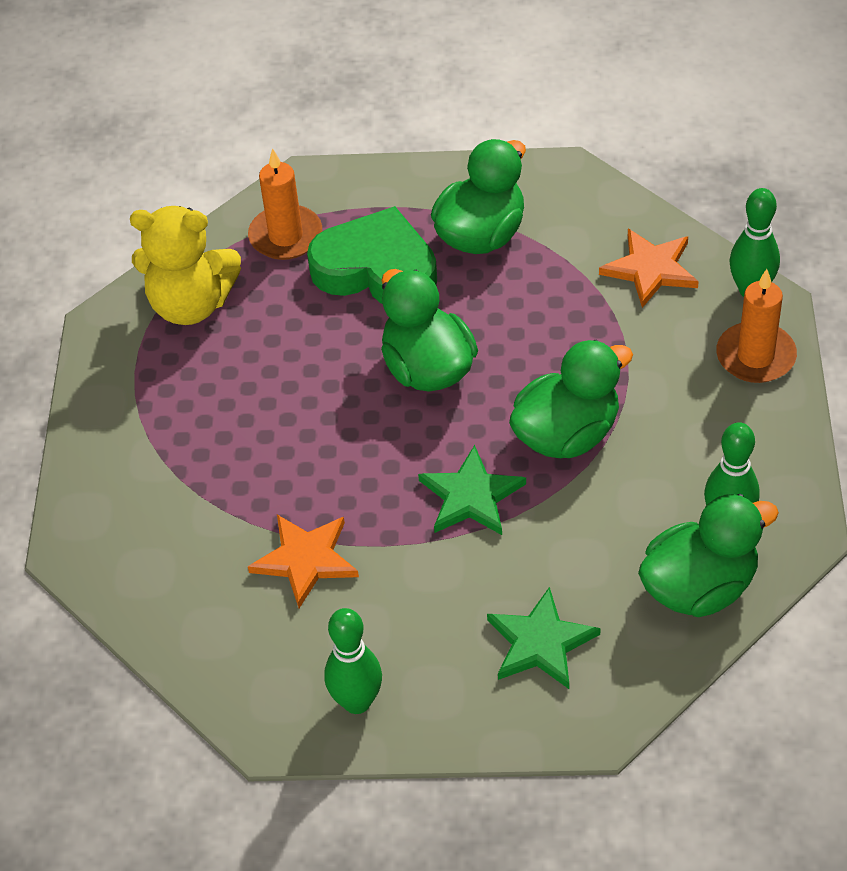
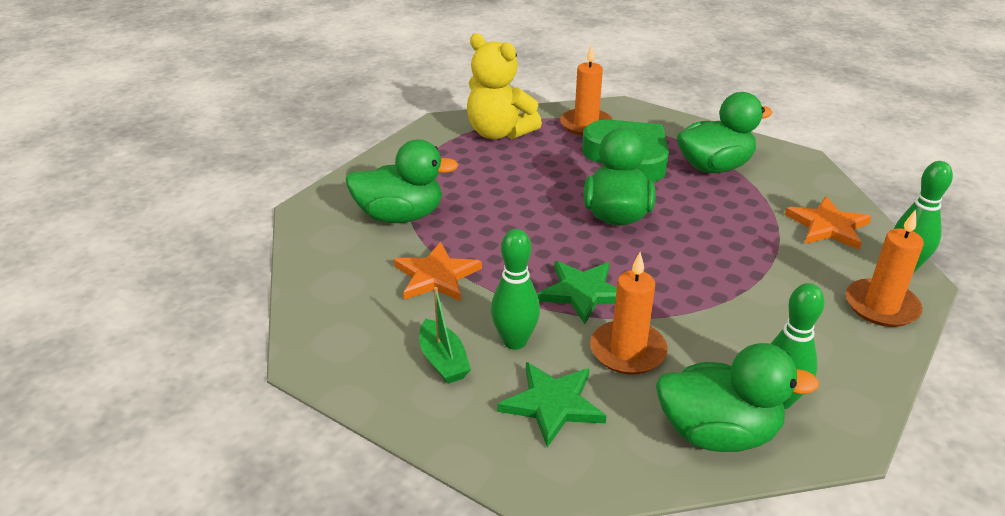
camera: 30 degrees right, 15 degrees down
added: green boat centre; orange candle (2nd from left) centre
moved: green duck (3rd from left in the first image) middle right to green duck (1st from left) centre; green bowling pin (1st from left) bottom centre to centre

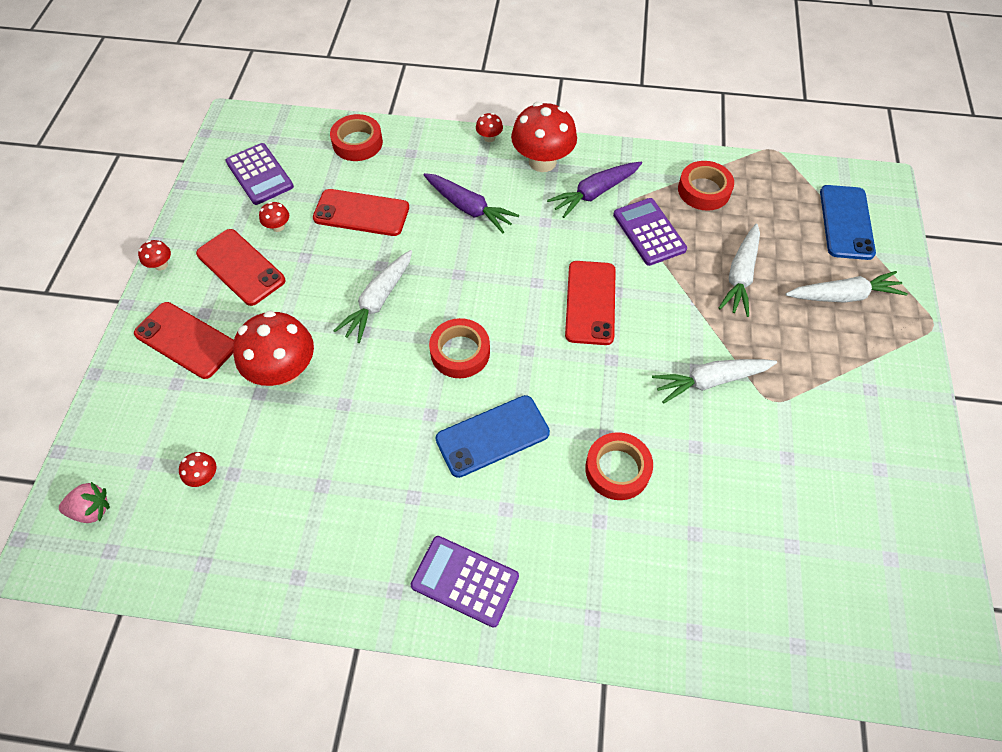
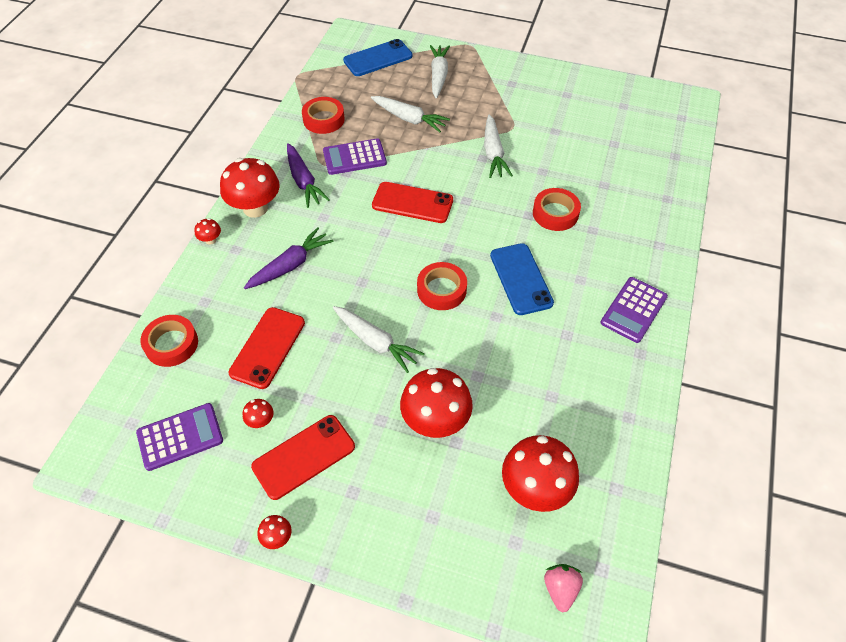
camera: 80 degrees left, 5 degrees down
removed: red phone (1st from left) middle left
turned: blue phone (2nd from left in the first image) top right = top centre 45 degrees counterclockwise
resized: red mushroom (2nd from left in the first image) middle left = bottom centre x2.30

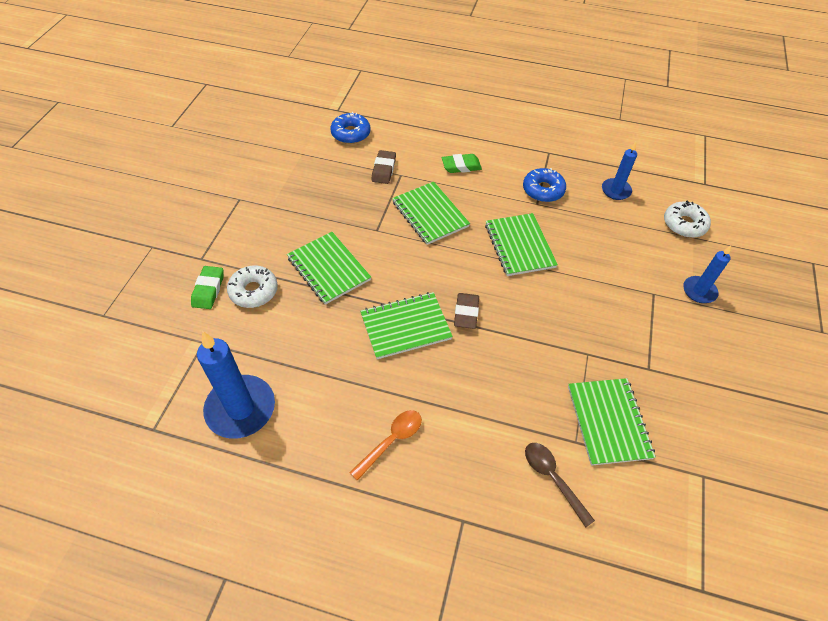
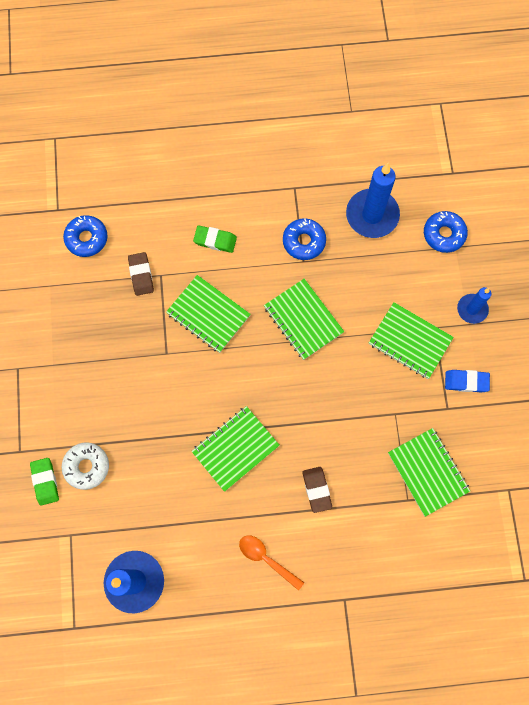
camera: 20 degrees left, 20 degrees up
removed: brown spoon bottom right
added: blue eraser middle right
moved: brown eraser (2nd from left) centre to bottom centre; green notebook (1st from left in the first image) centre to green notebook (4th from left) middle right
recoloured: white donut (2nd from left) middle right to blue donut (3rd from left) top right
turned: green eraser (2nd from left) top centre = centre 45 degrees clockwise; orange spoon bottom centre = bottom centre 75 degrees counterclockwise
resized: blue candle (2nd from left) top right = top right x1.76

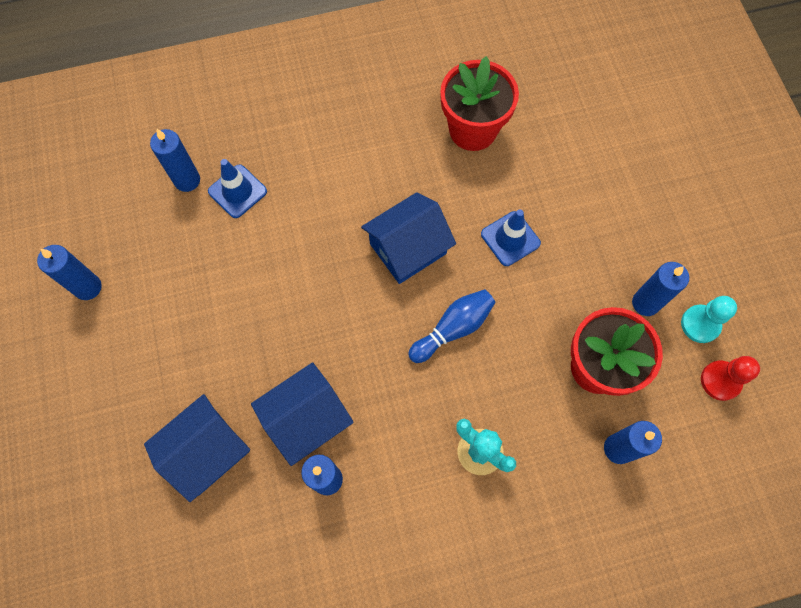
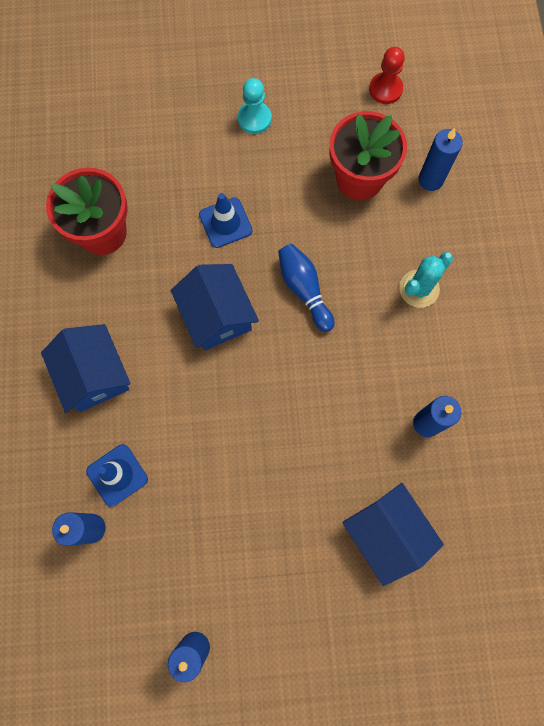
camera: 80 degrees left, 5 degrees up
removed: blue candle (5th from left) middle right
moved: blue house (2nd from left in the first image) bottom centre to blue house (1st from left) middle left; turquoise pawn middle right to top centre

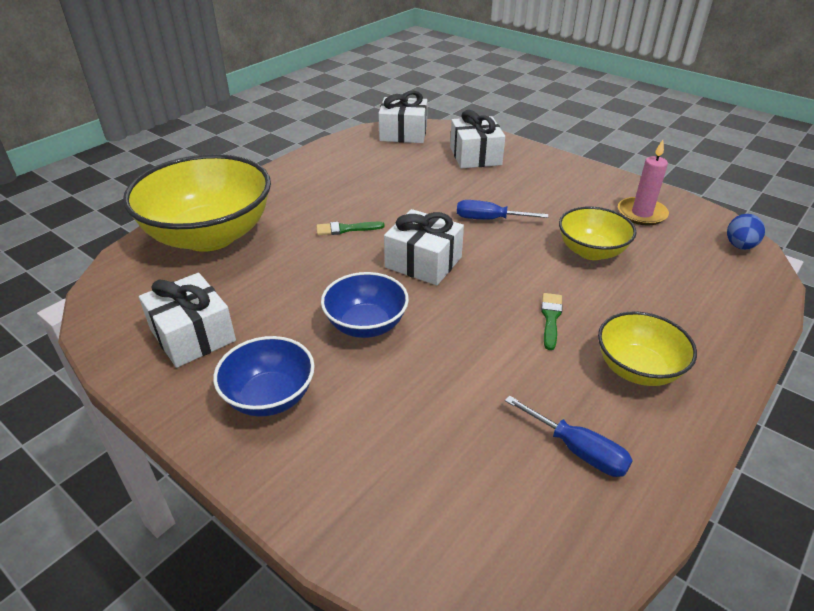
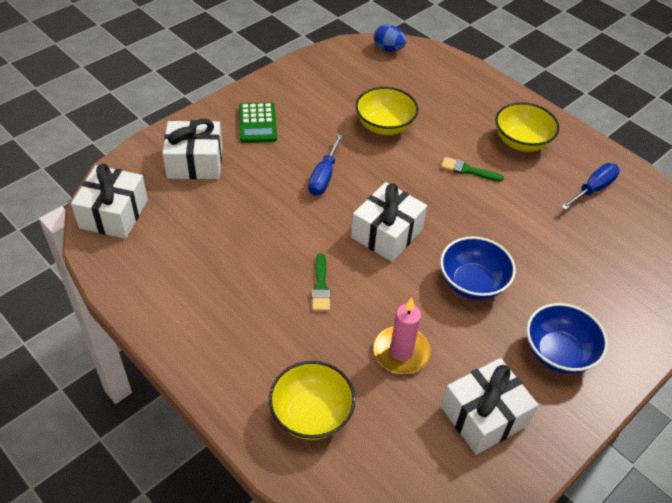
camera: 85 degrees left, 10 degrees up
added: green calculator top centre
moved: pink candle top right to bottom centre
resized: yellow bowl (1st from left) top left = bottom centre x0.53

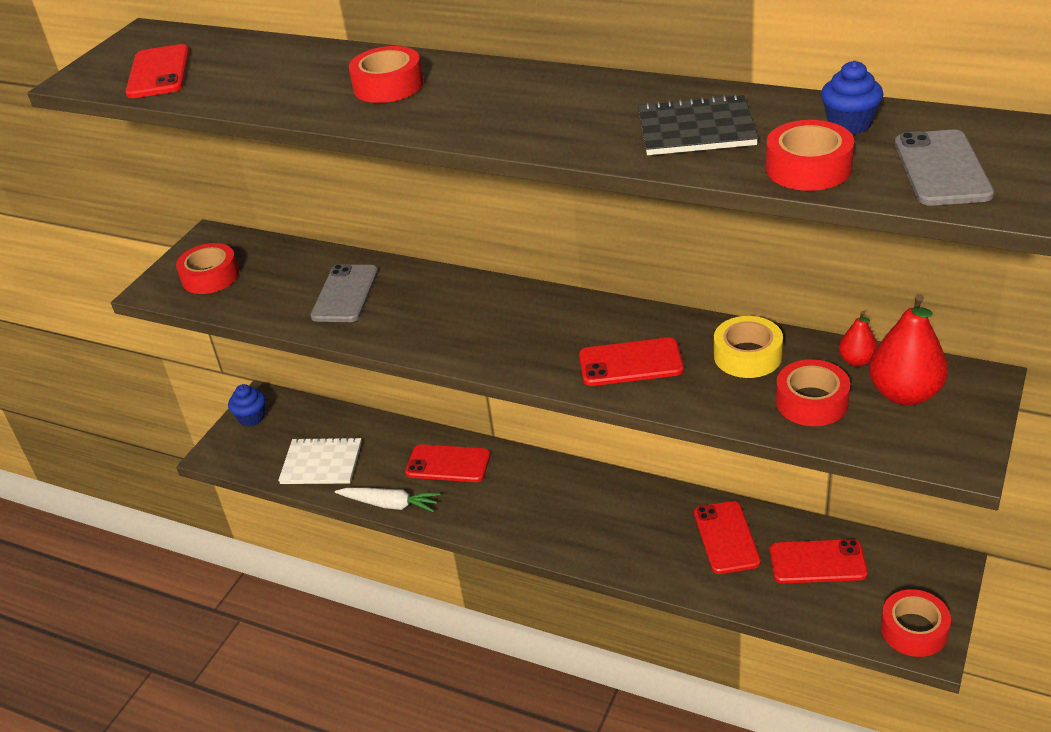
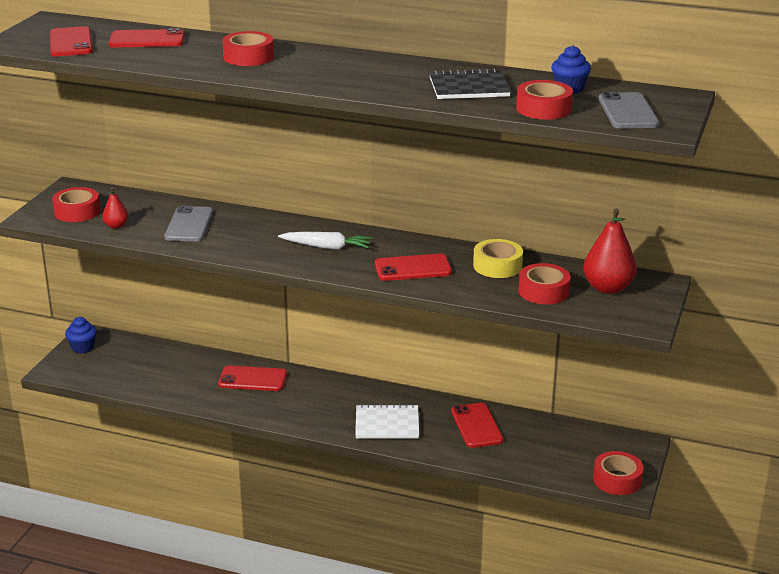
camera: 10 degrees left, 10 degrees down
moved: red pear (1st from left) middle right to middle left; red phone (5th from left in the first image) bottom right to red phone (2nd from left) top left; white carrot bottom centre to centre; white notebook middle left to bottom centre

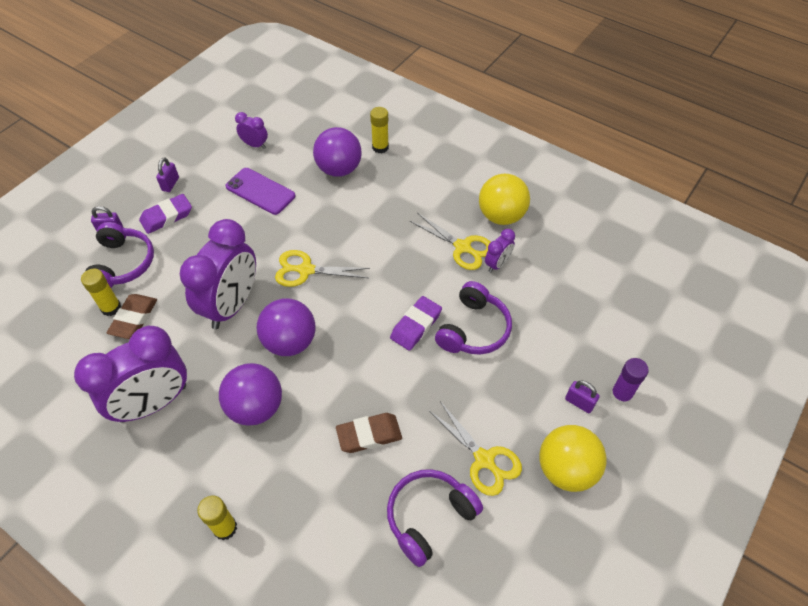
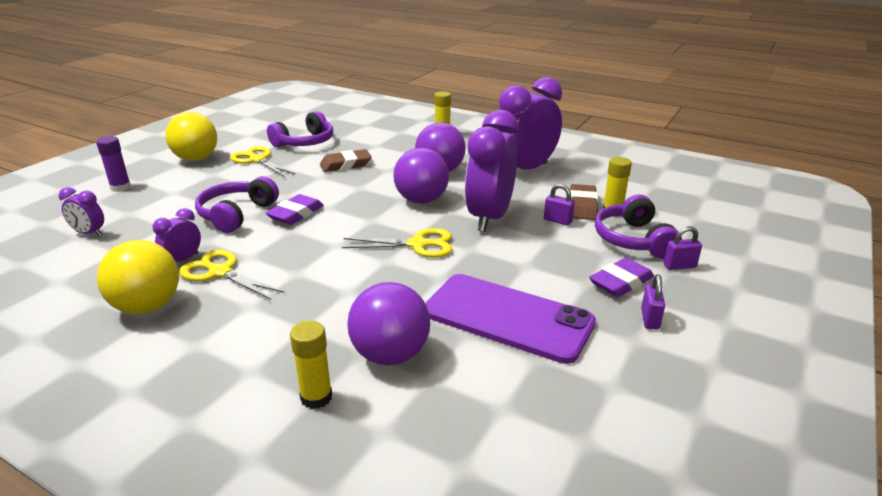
camera: 175 degrees right, 25 degrees down
moved: purple clock (3rd from left in the first image) top left to purple clock (1st from left) middle left; purple padlock (3rd from left in the first image) middle right to purple padlock (1st from left) centre
resized: purple phone top left = centre x1.55

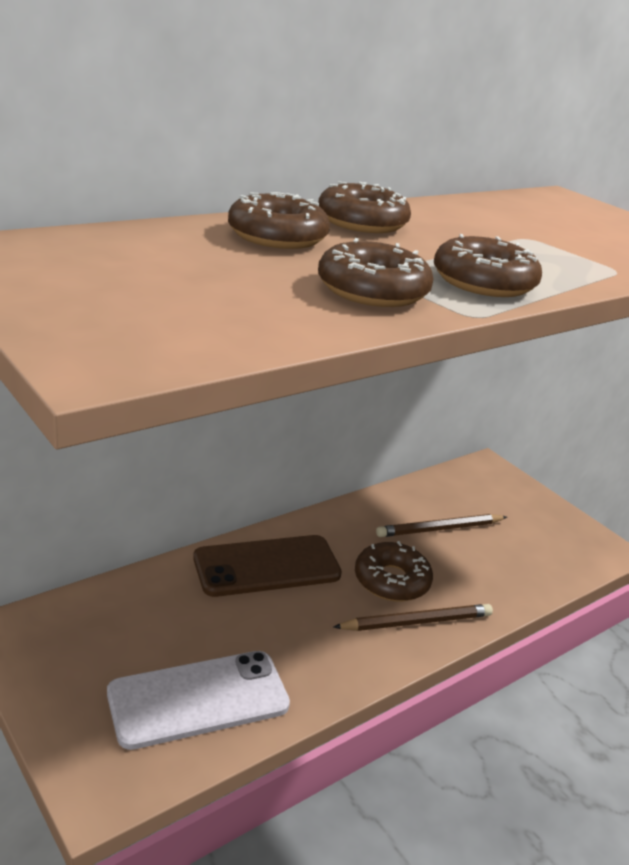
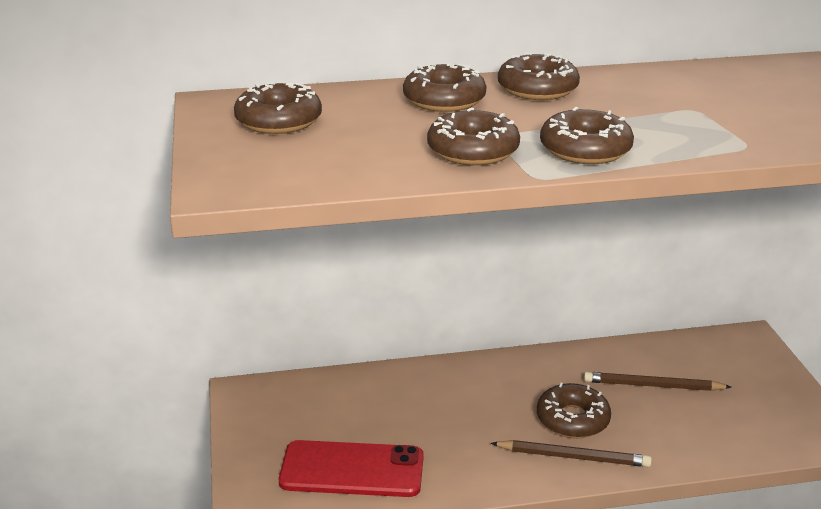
camera: 30 degrees right, 0 degrees up
removed: brown phone centre
added: brown donut (1st from left) top centre
recoloured: white phone bottom left to red phone bottom centre

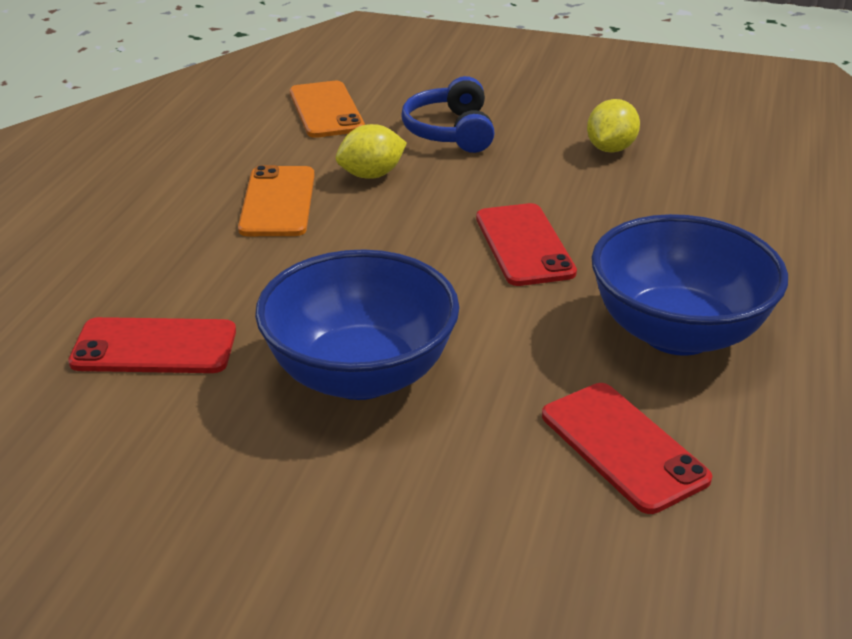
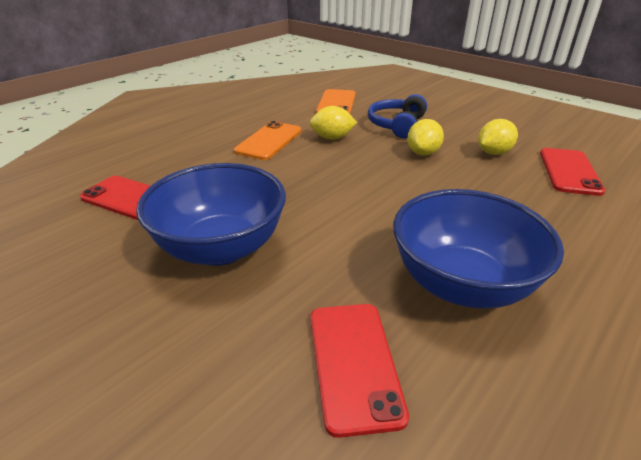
camera: 25 degrees right, 0 degrees up
added: yellow lemon (2nd from left) top centre
moved: red phone (2nd from left in the first image) centre to red phone (3rd from left) middle right

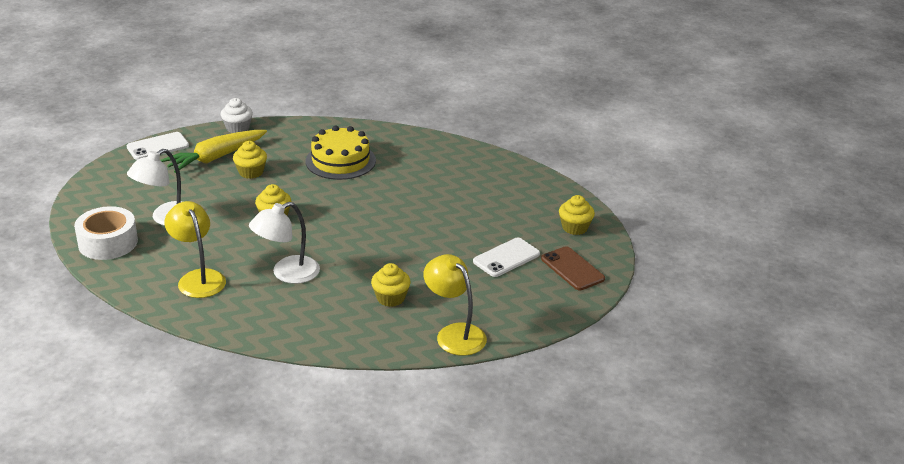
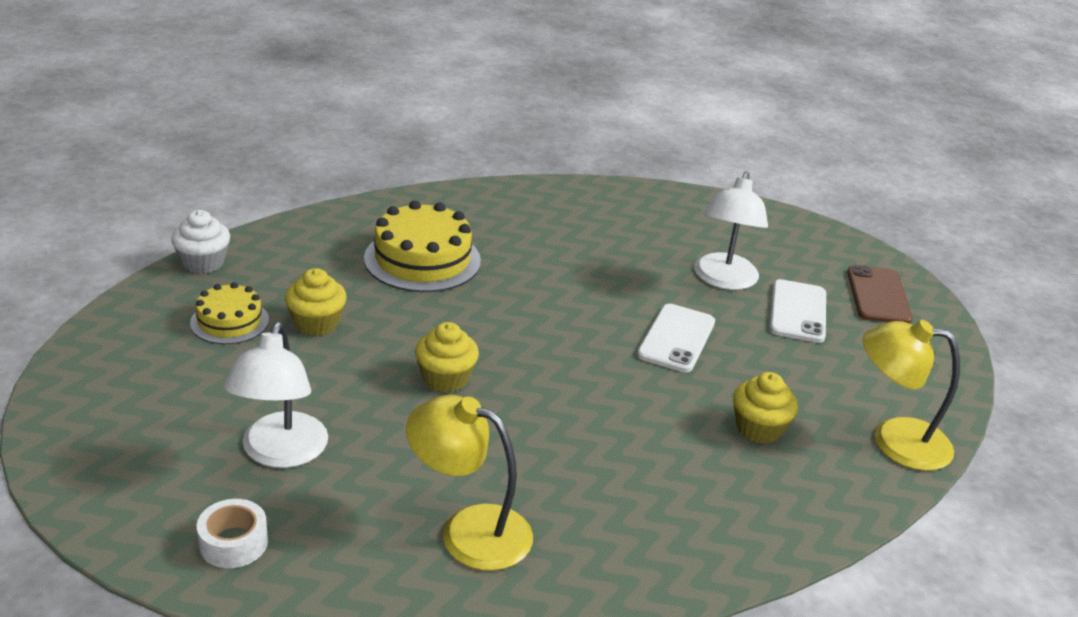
camera: 40 degrees left, 0 degrees up
removed: yellow cupcake (4th from left) centre
moved: white phone (1st from left) top left to centre; white lamp (2nd from left) middle left to middle right
replaced: yellow carrot top left to yellow cake (1st from left) middle left
turned: brown phone centre = middle right 75 degrees clockwise
resized: white tape middle left = bottom left x0.56

